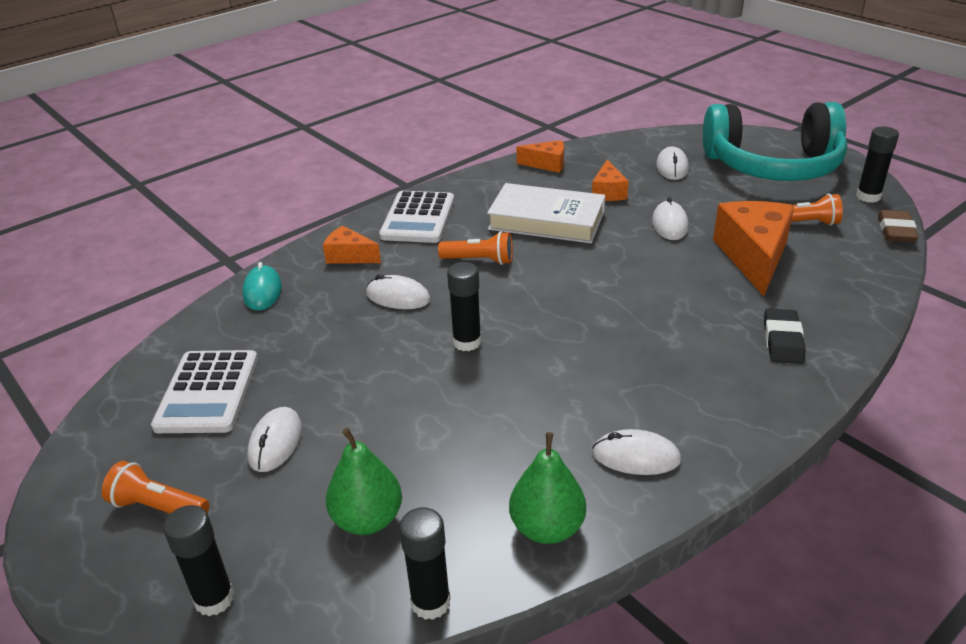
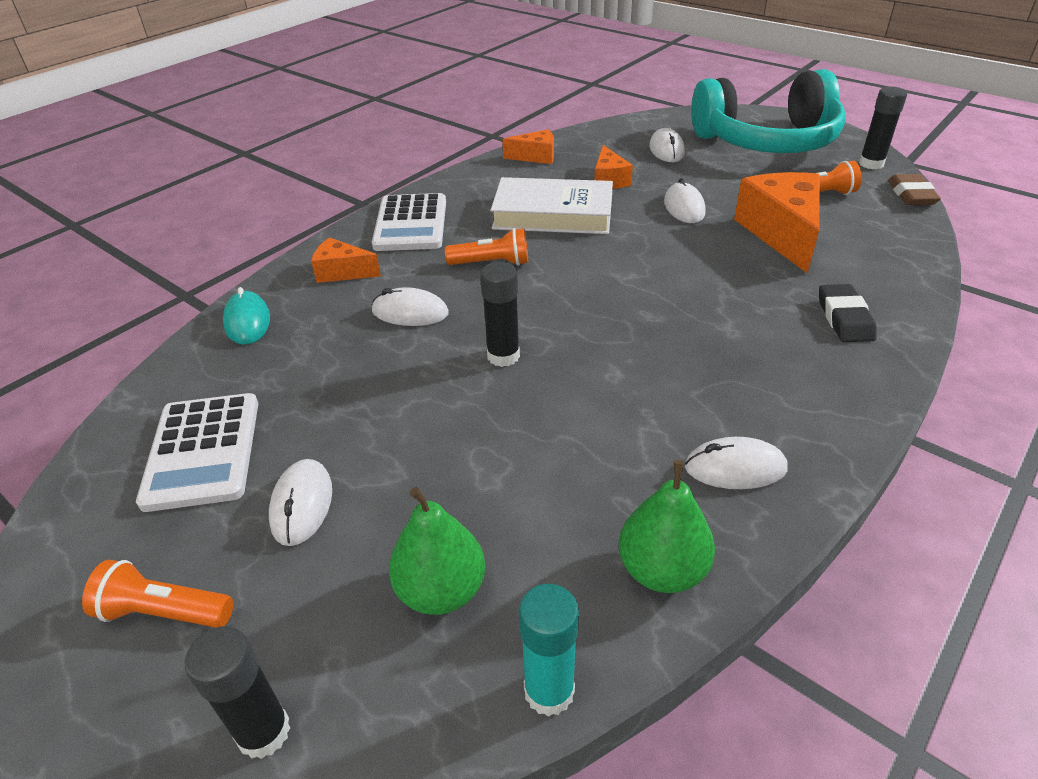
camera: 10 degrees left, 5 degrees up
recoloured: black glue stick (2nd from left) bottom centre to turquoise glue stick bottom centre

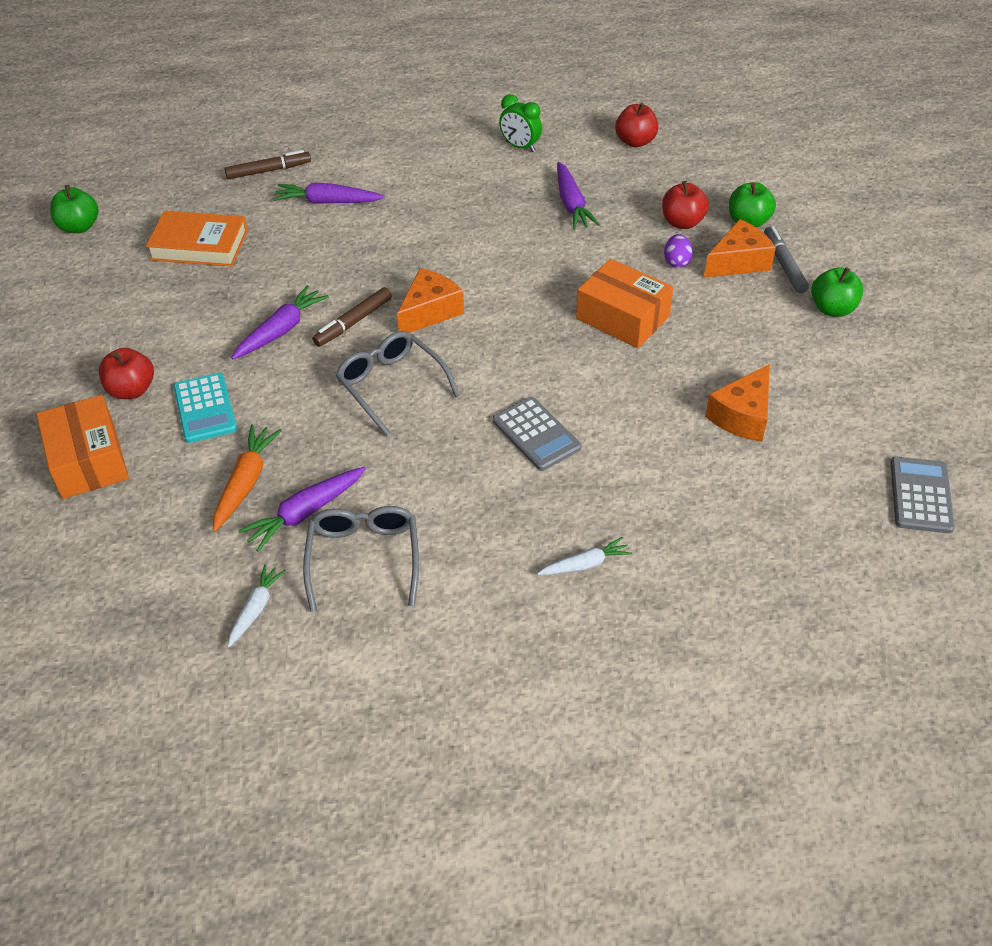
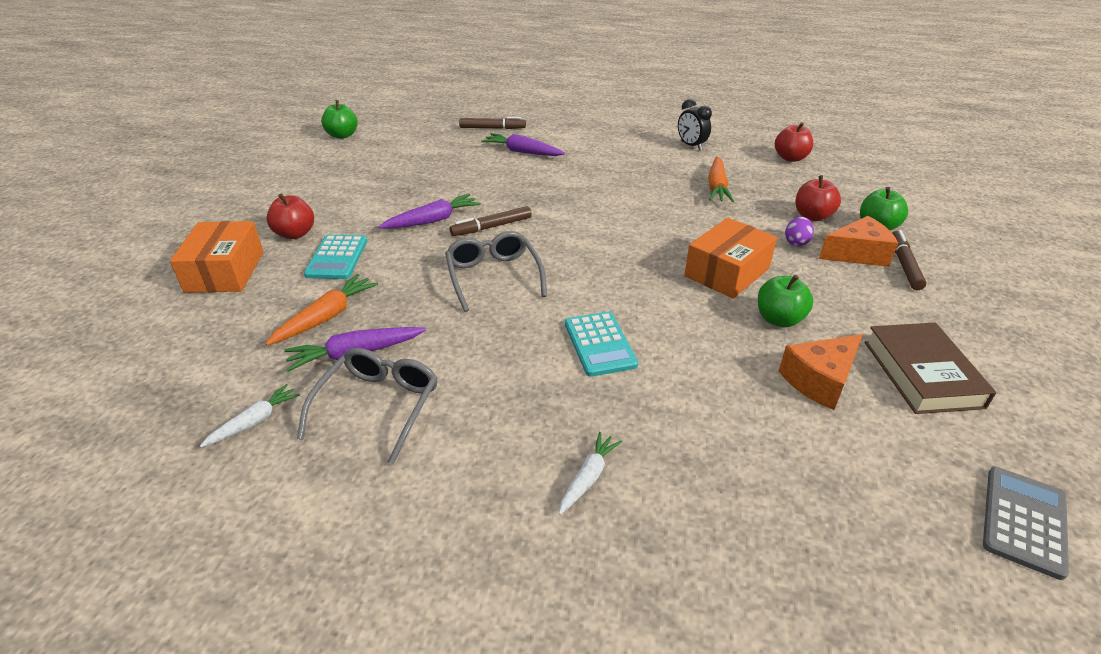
camera: 20 degrees right, 10 degrees down
removed: orange book top left; orange cheese (1st from left) top centre
added: brown book middle right
moved: green apple (3rd from left in the first image) top right to green apple (2nd from left) middle right
recoloured: grey calculator (1st from left) centre to turquoise calculator (2nd from left) centre; green clock top centre to black clock top centre; purple carrot (4th from left) top centre to orange carrot (2nd from left) top centre; grey marker top right to brown marker (3rd from left) middle right
turned: white carrot (2nd from left) centre = bottom centre 60 degrees counterclockwise; orange box (2nd from left) top centre = centre 75 degrees clockwise

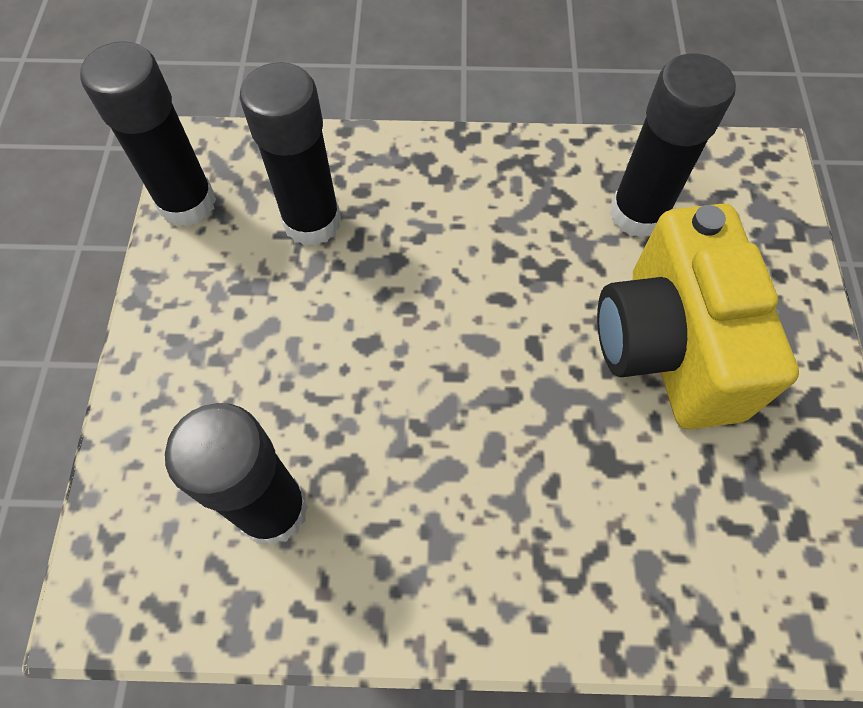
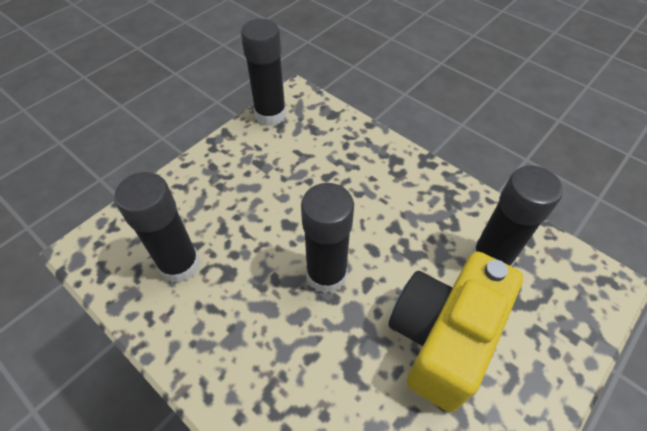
camera: 40 degrees right, 10 degrees down
moved: black glue stick (3rd from left) top centre to centre

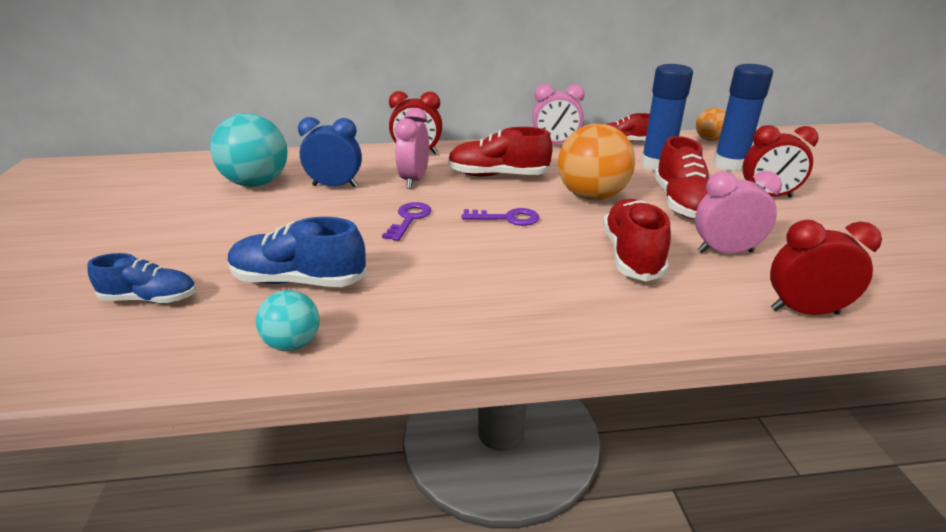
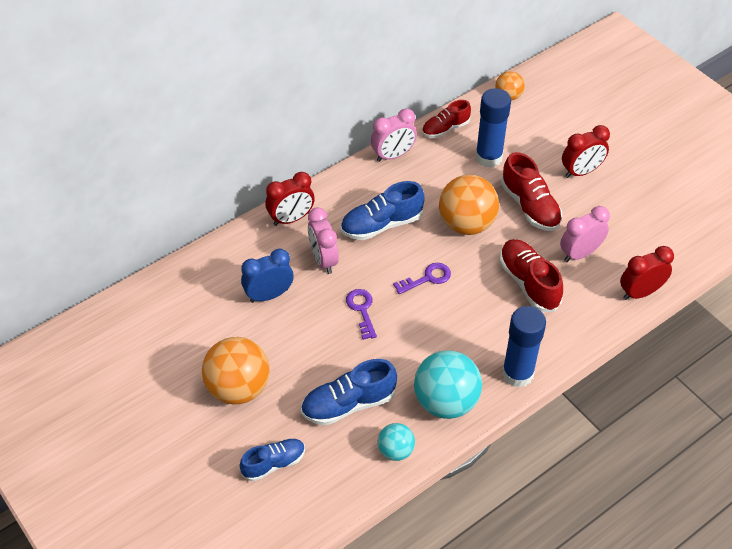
camera: 30 degrees left, 20 degrees up
added: orange ball (1st from left) bottom left
moved: turquoise ball (1st from left in the first image) top left to turquoise ball (2nd from left) bottom centre; blue glue stick (2nd from left) top right to middle right
recoloured: red shoe (1st from left) top centre to blue shoe (3rd from left) centre

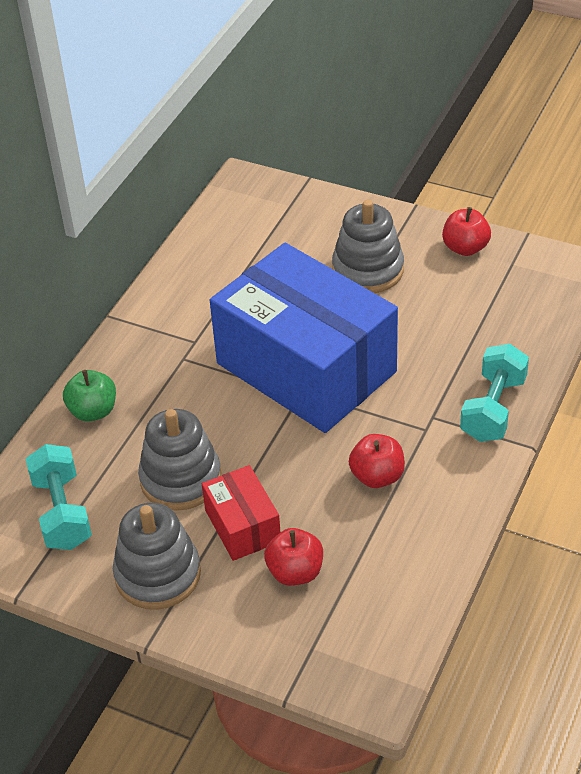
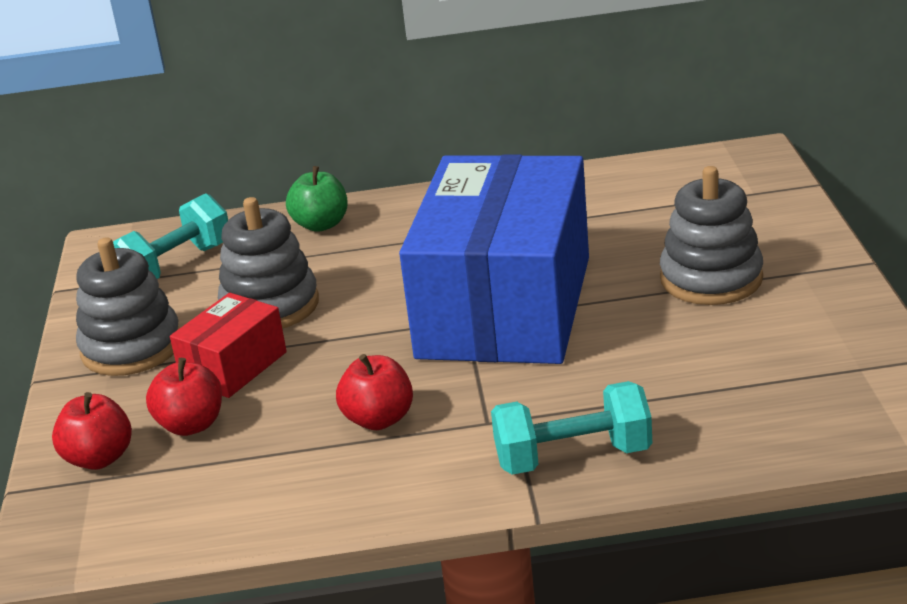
camera: 60 degrees right, 15 degrees down
moved: red apple (3rd from left in the first image) top right to red apple (1st from left) bottom left

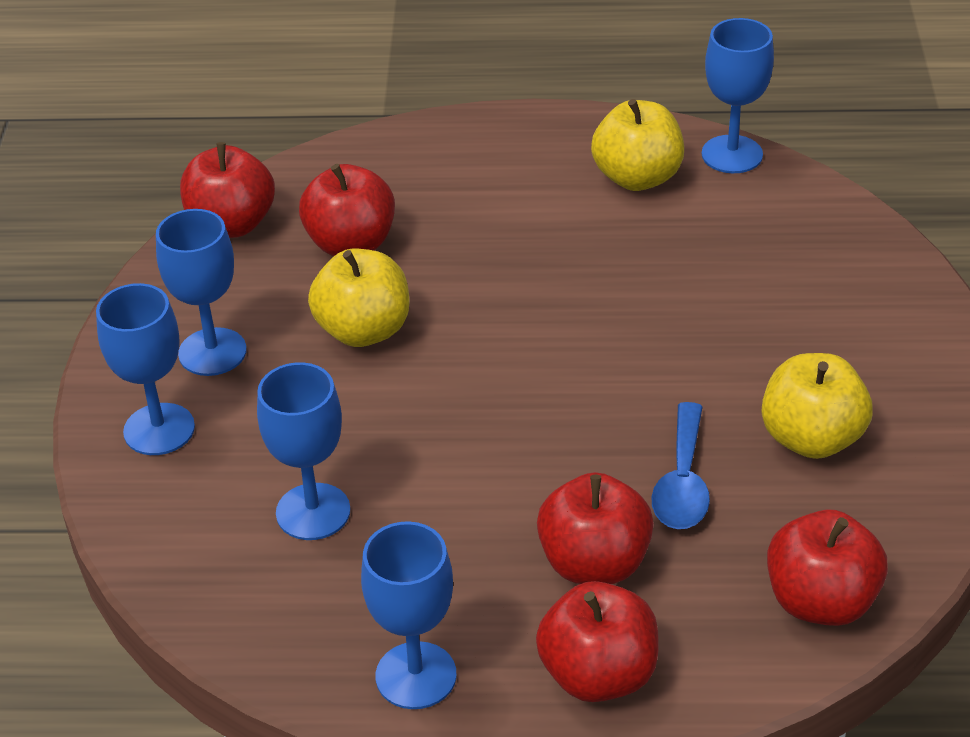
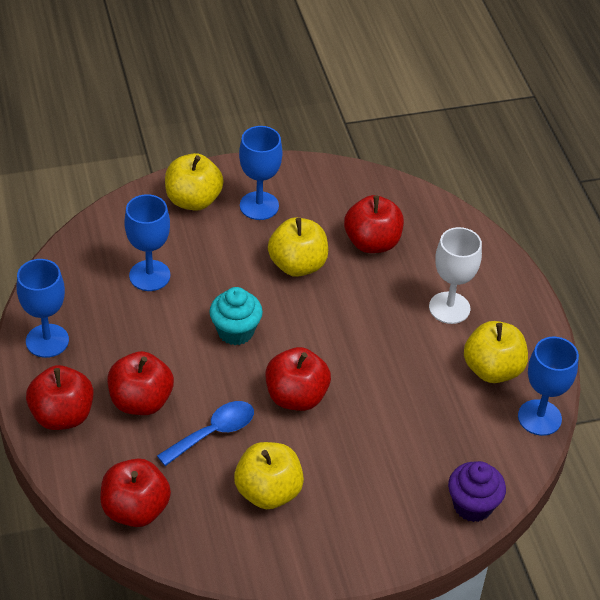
camera: 70 degrees right, 5 degrees up
added: turquoise cupcake centre; white goblet middle right; purple cupcake bottom right
moved: red apple (1st from left in the first image) top left to red apple (4th from left) centre
replaced: blue goblet (1st from left) middle left to yellow apple (1st from left) top left
turned: blue spoon middle right = bottom centre 150 degrees clockwise

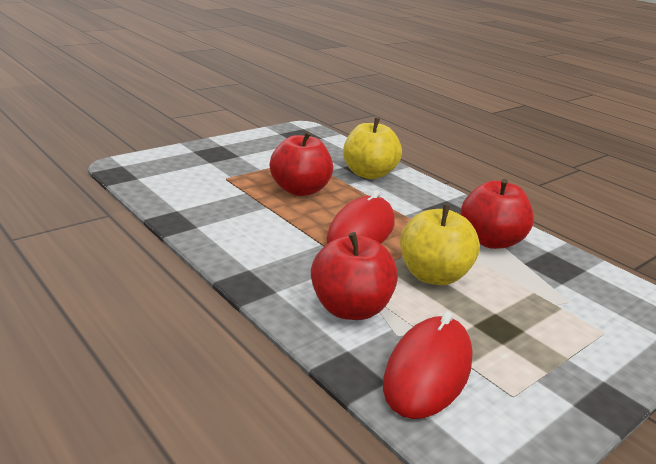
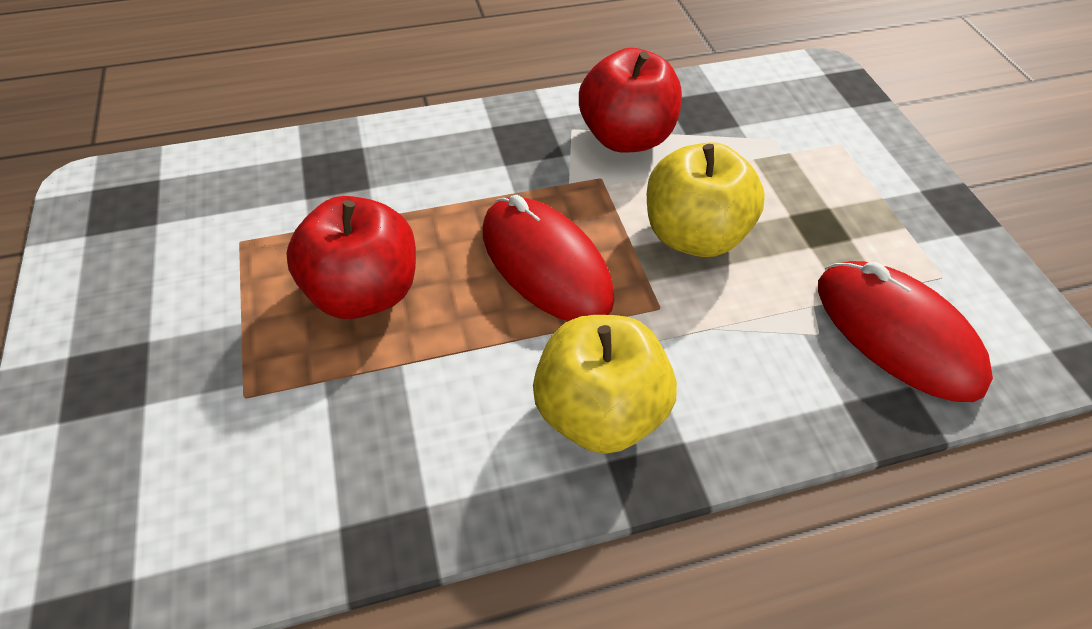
camera: 65 degrees left, 25 degrees up
removed: red apple (2nd from left) centre
moved: yellow apple (1st from left) top centre to centre

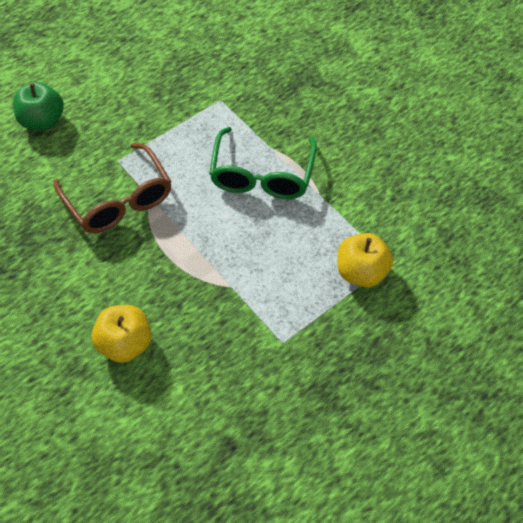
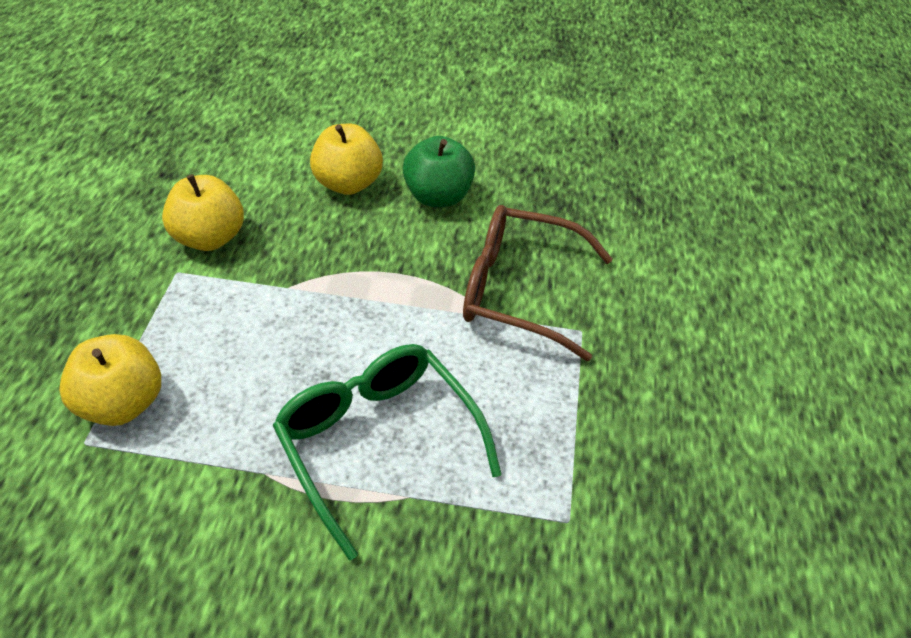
camera: 135 degrees right, 10 degrees down
added: yellow apple (2nd from left) top left
moved: green apple top left to top centre

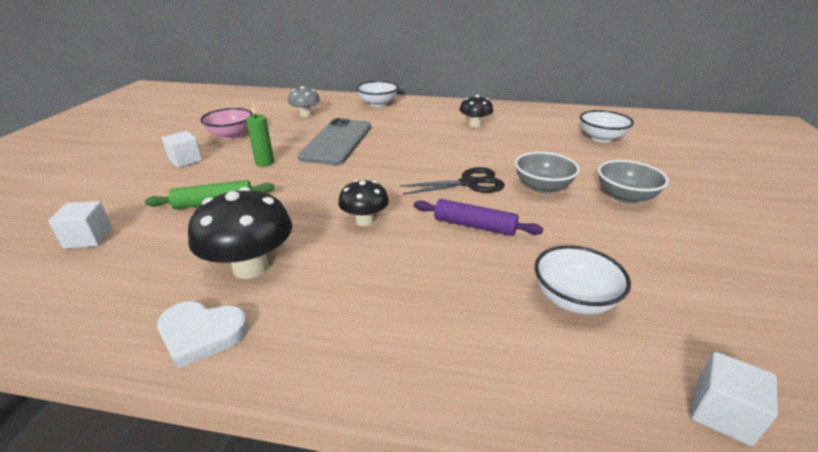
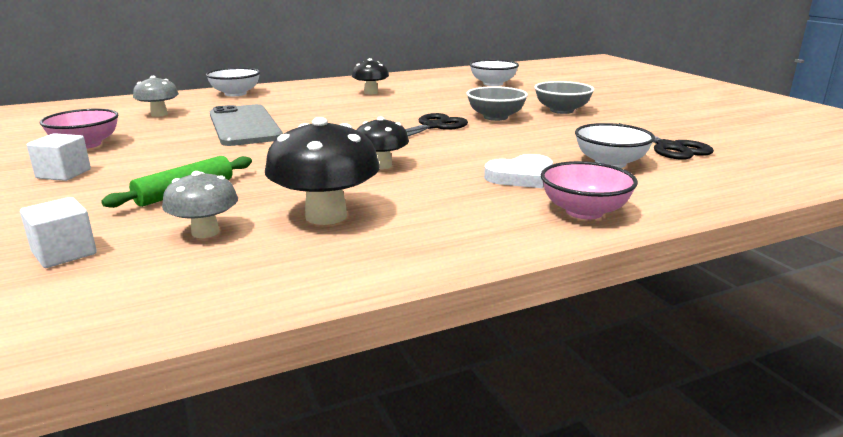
camera: 35 degrees left, 10 degrees down
removed: green candle top left; purple rolling pin centre; white cube (3rd from left) bottom right
added: grey mushroom (2nd from left) middle left; pink bowl (2nd from left) middle right; black scissors (2nd from left) top right
moved: white heart bottom left to centre

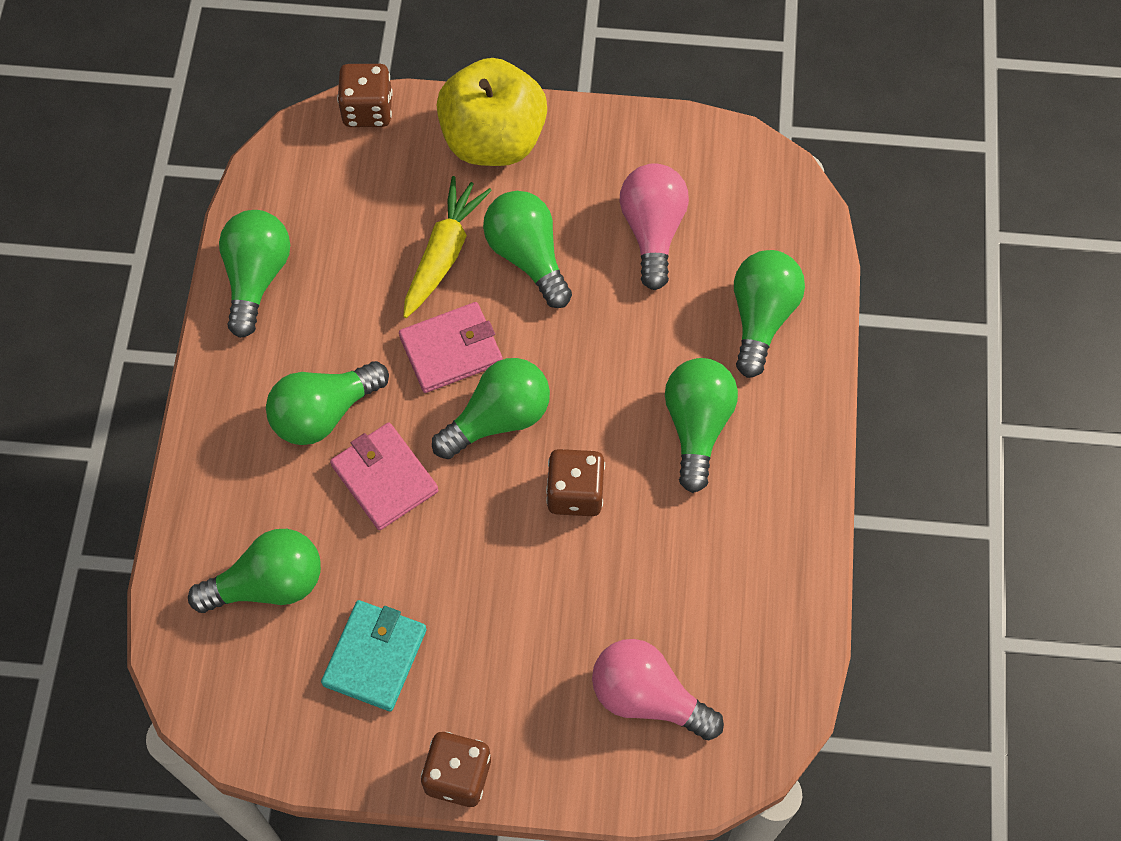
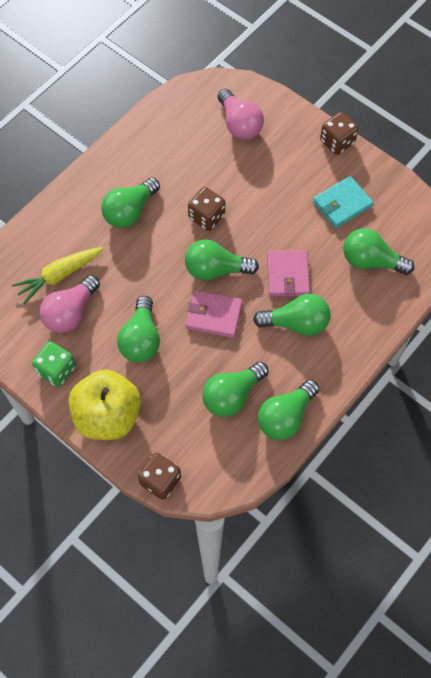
camera: 145 degrees left, 0 degrees up
added: green dice middle left
moved: yellow carrot top centre to middle left; green light bulb (7th from left in the first image) middle right to green light bulb (4th from left) centre

